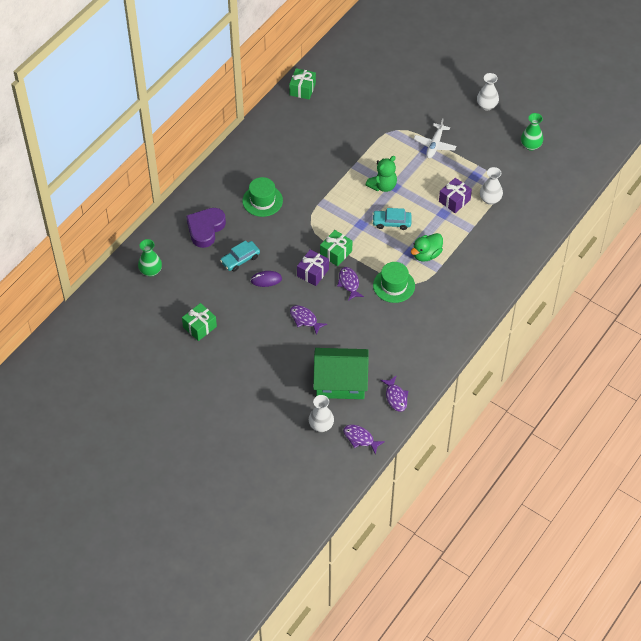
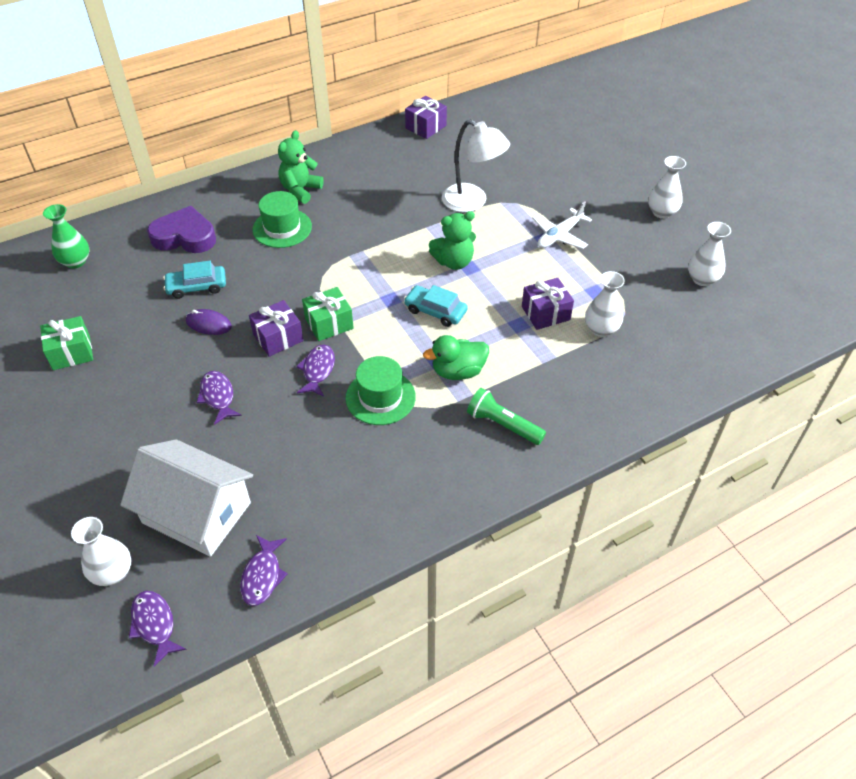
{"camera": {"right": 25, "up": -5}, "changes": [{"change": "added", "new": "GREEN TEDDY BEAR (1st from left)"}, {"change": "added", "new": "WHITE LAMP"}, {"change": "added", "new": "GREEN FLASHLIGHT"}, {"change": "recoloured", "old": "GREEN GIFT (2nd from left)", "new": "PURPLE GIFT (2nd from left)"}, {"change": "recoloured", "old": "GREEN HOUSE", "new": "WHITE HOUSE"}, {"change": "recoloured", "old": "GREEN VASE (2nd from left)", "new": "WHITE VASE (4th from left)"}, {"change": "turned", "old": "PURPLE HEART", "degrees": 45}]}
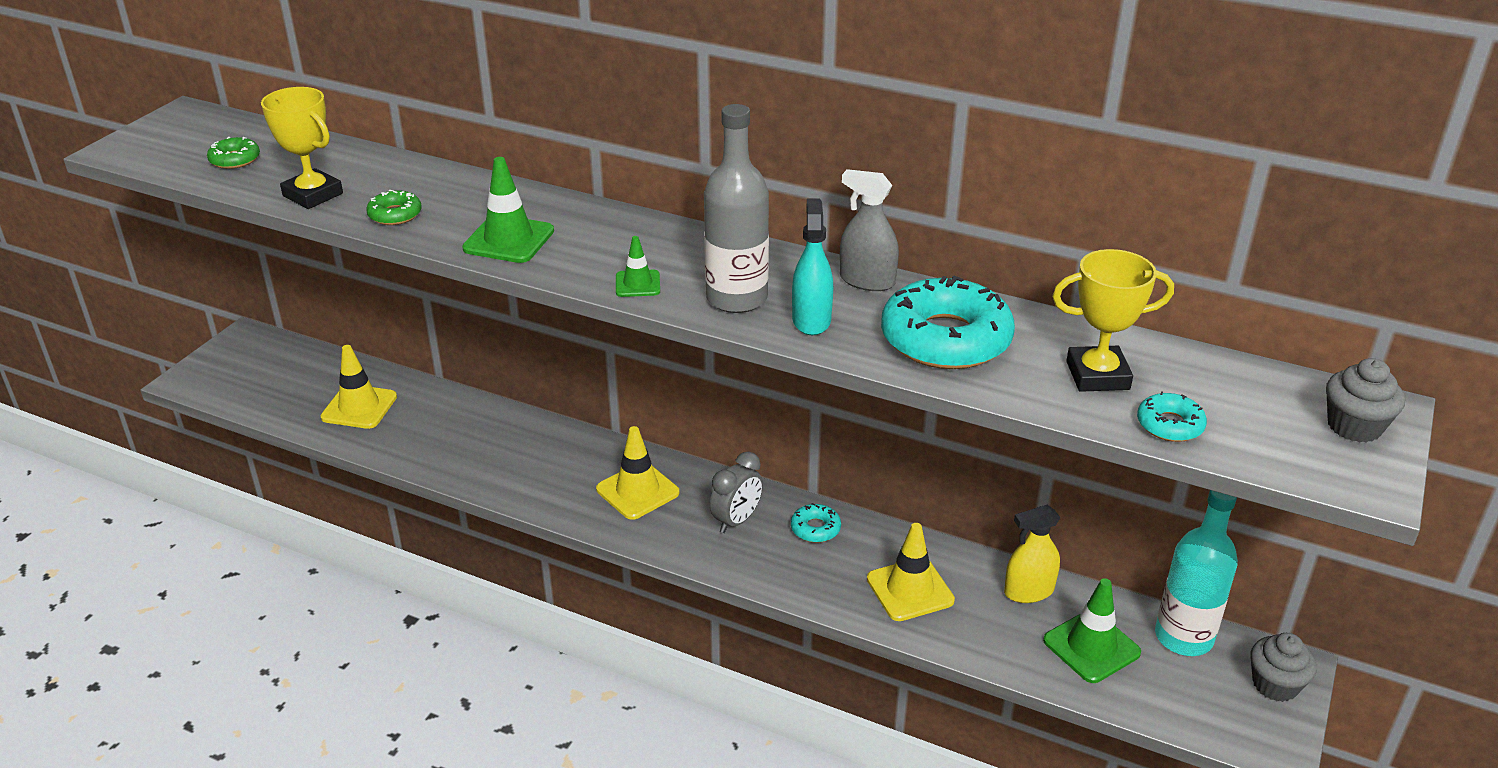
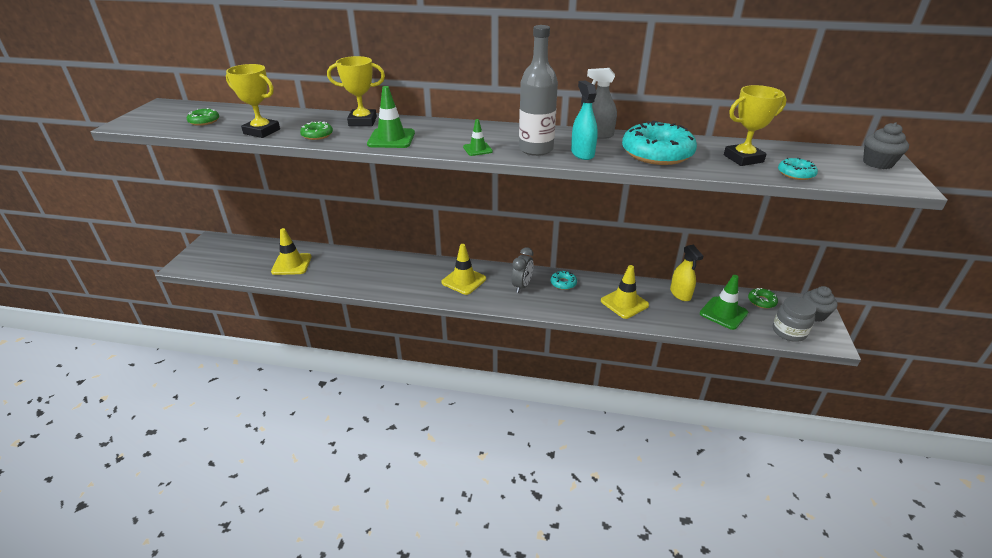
{"camera": {"right": -15, "up": 0}, "changes": [{"change": "added", "new": "YELLOW TROPHY (2nd from left)"}, {"change": "added", "new": "GREY JAR"}, {"change": "replaced", "old": "TURQUOISE BOTTLE", "new": "GREEN DONUT (3rd from left)"}, {"change": "turned", "old": "YELLOW SPRAY BOTTLE", "degrees": -75}]}
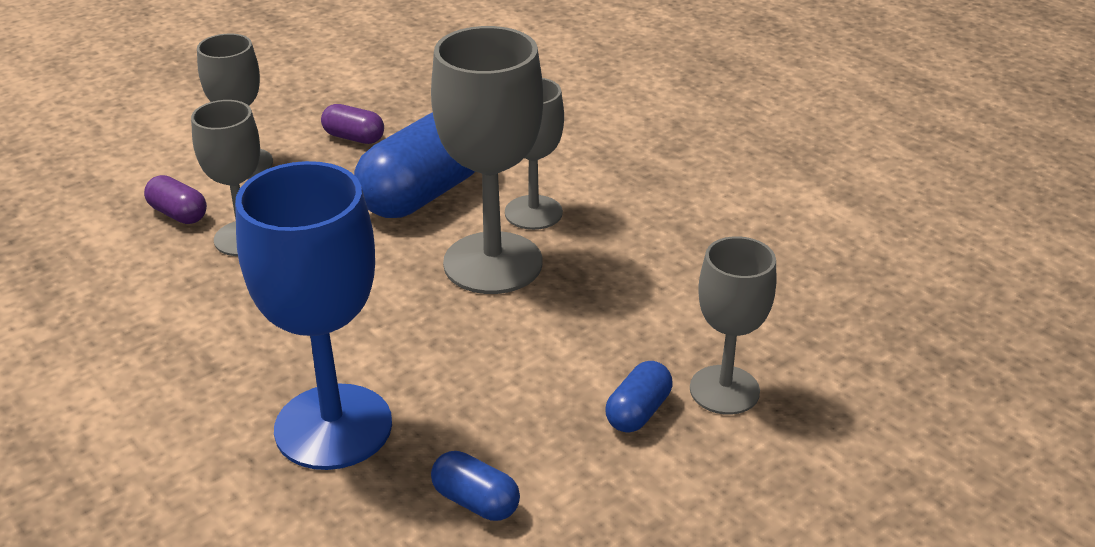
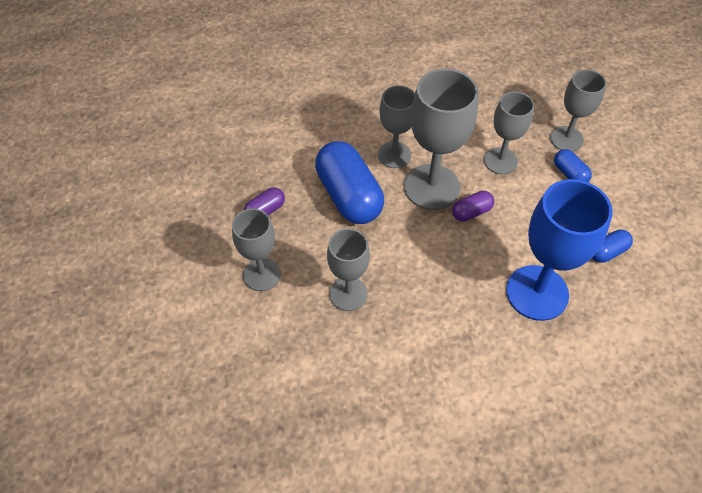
{"camera": {"right": -65, "up": 20}, "changes": [{"change": "added", "new": "GREY GOBLET (5th from left)"}, {"change": "moved", "old": "PURPLE CAPSULE (1st from left in the first image)", "new": "PURPLE CAPSULE (2nd from left)"}]}
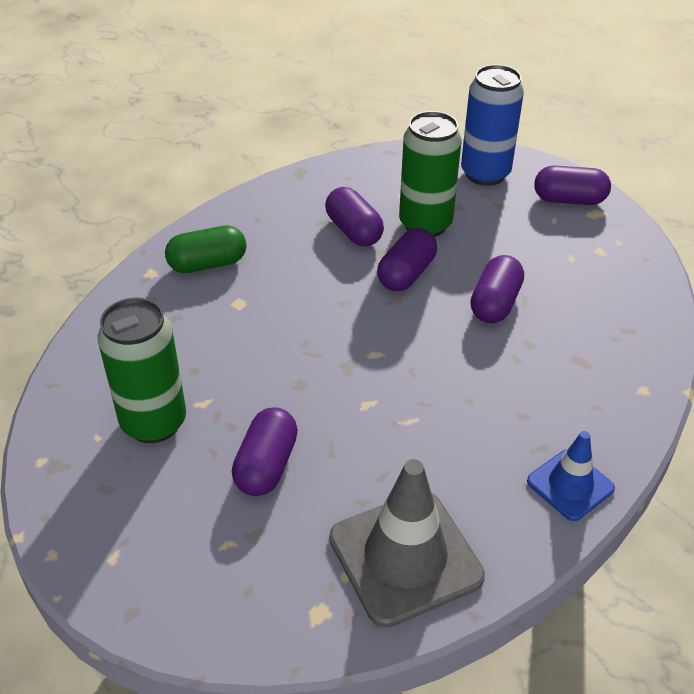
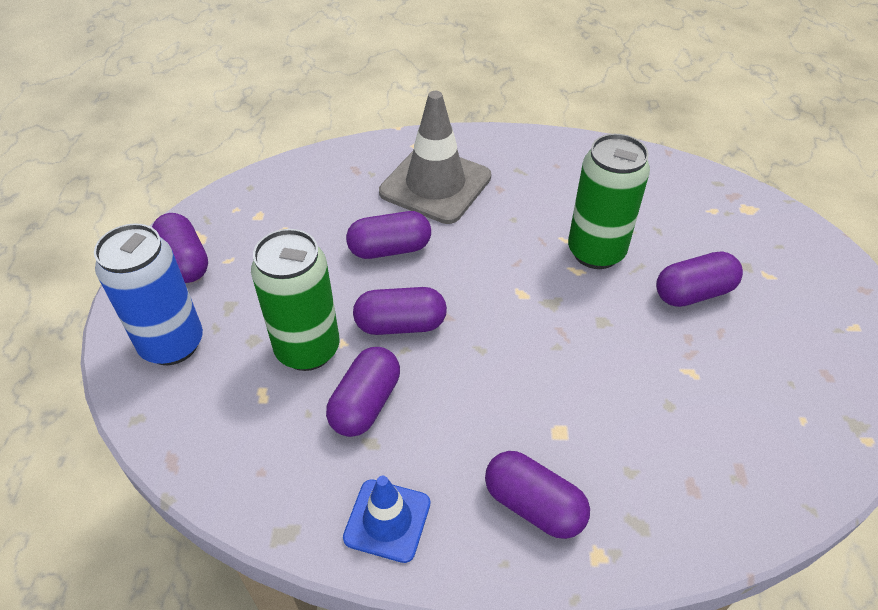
{"camera": {"right": -125, "up": 5}, "changes": [{"change": "moved", "old": "GREEN CAN (1st from left in the first image)", "new": "GREEN CAN (2nd from left)"}, {"change": "moved", "old": "GREY TRAFFIC CONE"}, {"change": "moved", "old": "BLUE TRAFFIC CONE"}, {"change": "recoloured", "old": "GREEN CAPSULE", "new": "PURPLE CAPSULE (5th from left)"}]}
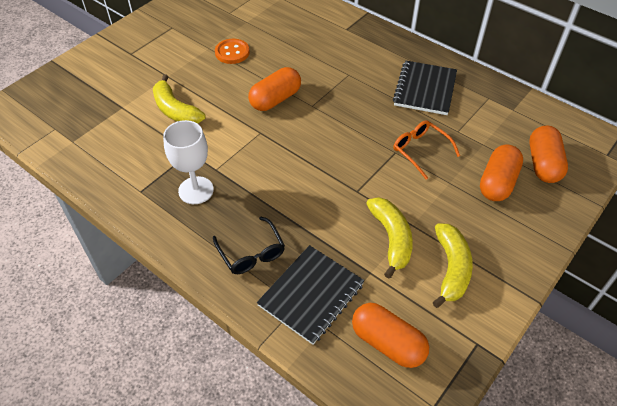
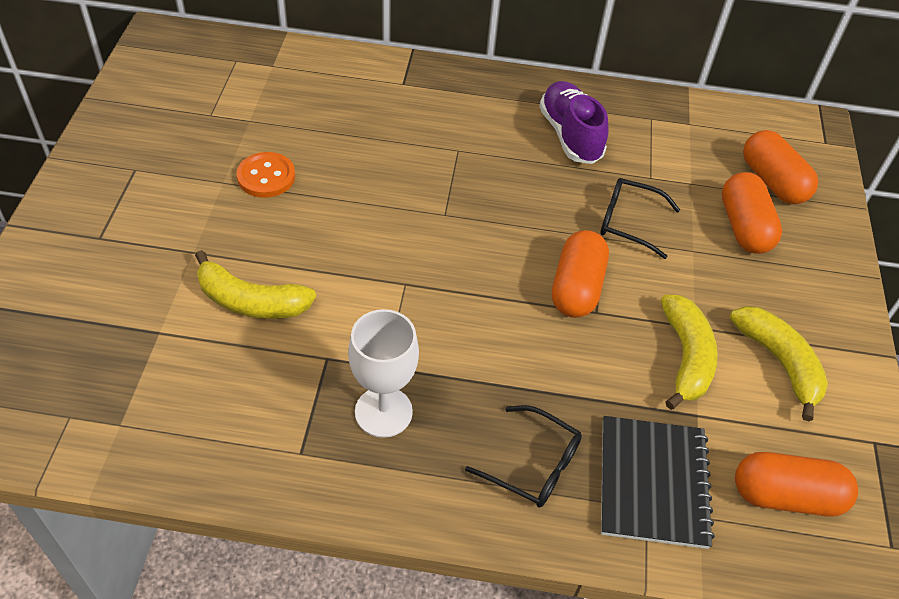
{"camera": {"right": -35, "up": 0}, "changes": [{"change": "moved", "old": "ORANGE CAPSULE (1st from left)"}, {"change": "replaced", "old": "BLACK NOTEBOOK (2nd from left)", "new": "PURPLE SHOE"}, {"change": "recoloured", "old": "ORANGE GLASSES", "new": "BLACK GLASSES (2nd from left)"}, {"change": "turned", "old": "YELLOW BANANA (2nd from left)", "degrees": 45}]}
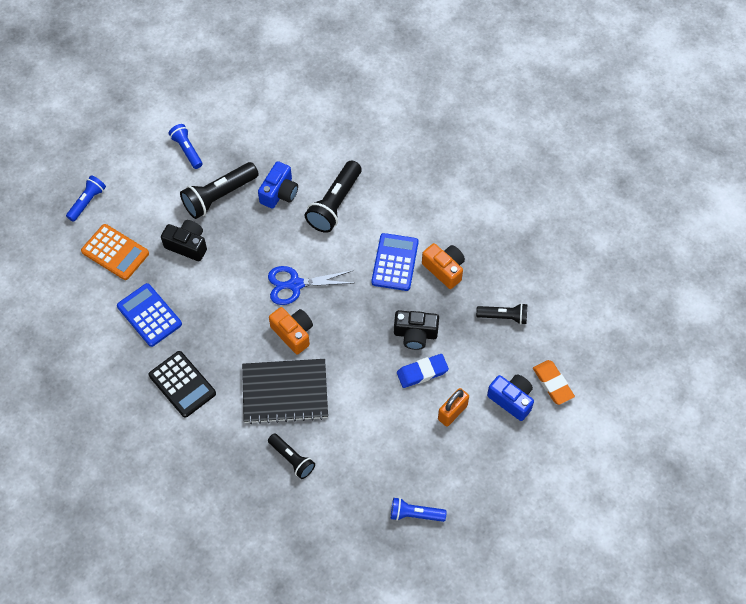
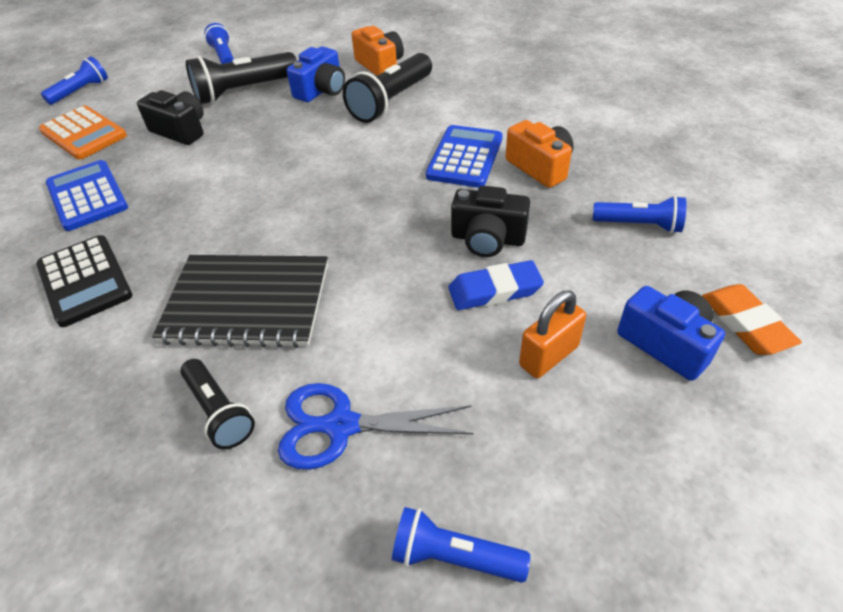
{"camera": {"right": 10, "up": -15}, "changes": [{"change": "moved", "old": "BLUE SCISSORS"}, {"change": "moved", "old": "ORANGE CAMERA (1st from left)"}, {"change": "recoloured", "old": "BLACK FLASHLIGHT (4th from left)", "new": "BLUE FLASHLIGHT (4th from left)"}]}
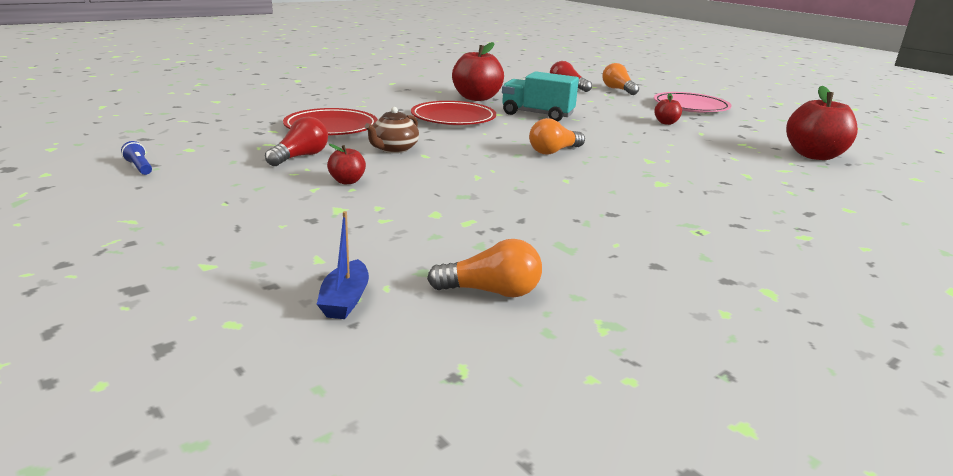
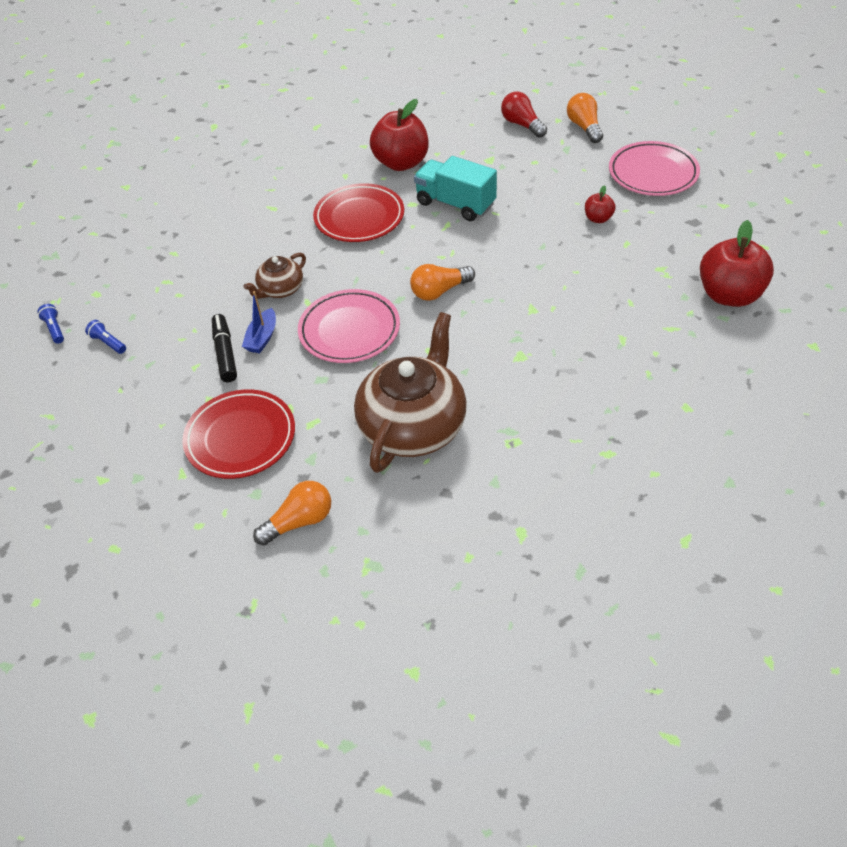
{"camera": {"right": 15, "up": 25}, "changes": [{"change": "removed", "old": "RED LIGHT BULB (1st from left)"}, {"change": "added", "new": "BLUE FLASHLIGHT (2nd from left)"}, {"change": "added", "new": "PINK PLATE (1st from left)"}, {"change": "added", "new": "BROWN TEAPOT (2nd from left)"}, {"change": "moved", "old": "RED PLATE (1st from left)"}, {"change": "moved", "old": "BLUE BOAT"}, {"change": "replaced", "old": "RED APPLE (1st from left)", "new": "BLACK MARKER"}, {"change": "turned", "old": "ORANGE LIGHT BULB (1st from left)", "degrees": -45}]}
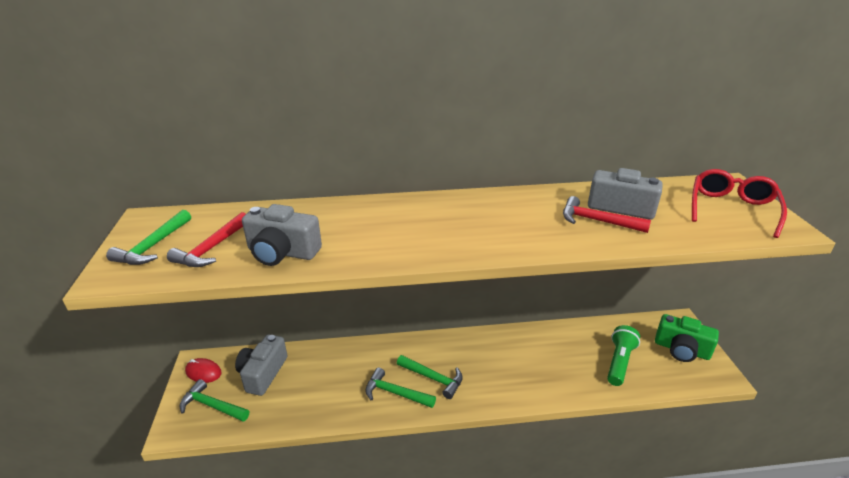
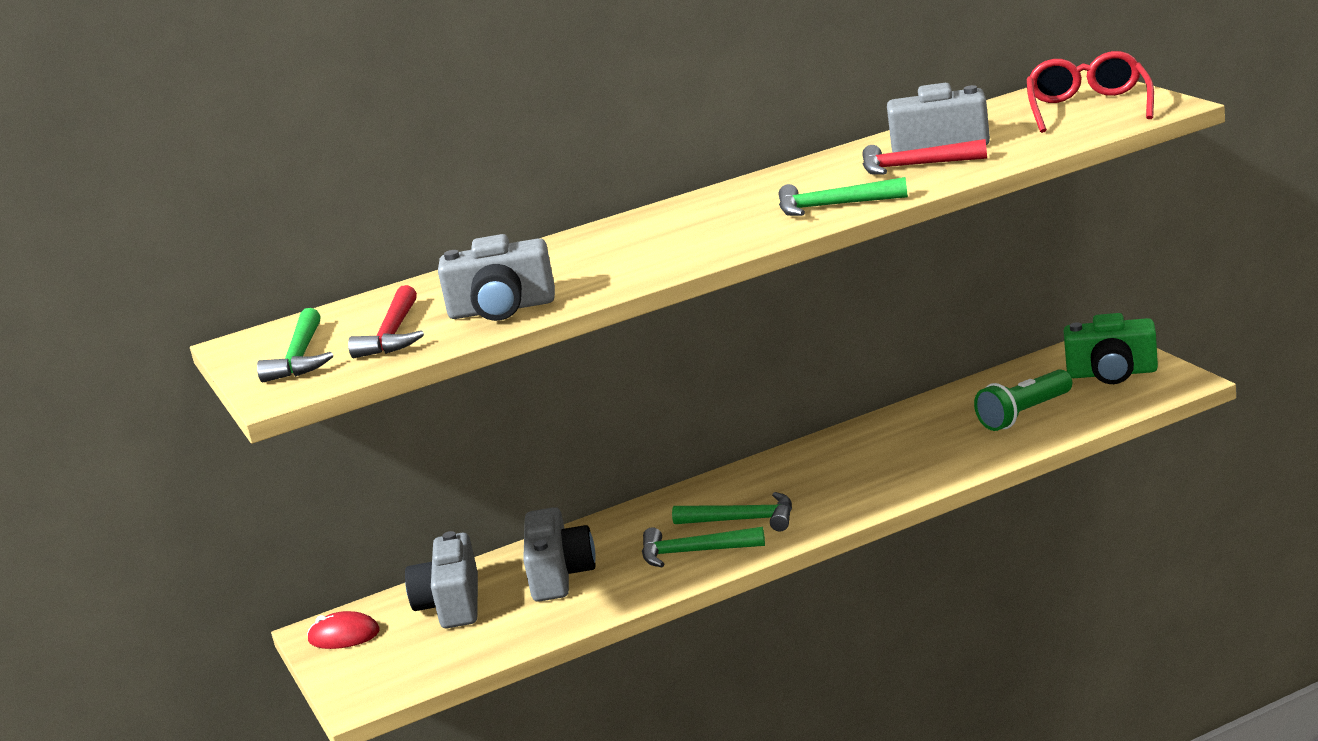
{"camera": {"right": -15, "up": -10}, "changes": [{"change": "added", "new": "GREY CAMERA (3rd from left)"}, {"change": "moved", "old": "GREEN HAMMER (2nd from left in the first image)", "new": "GREEN HAMMER (4th from left)"}, {"change": "turned", "old": "GREEN FLASHLIGHT", "degrees": -135}]}
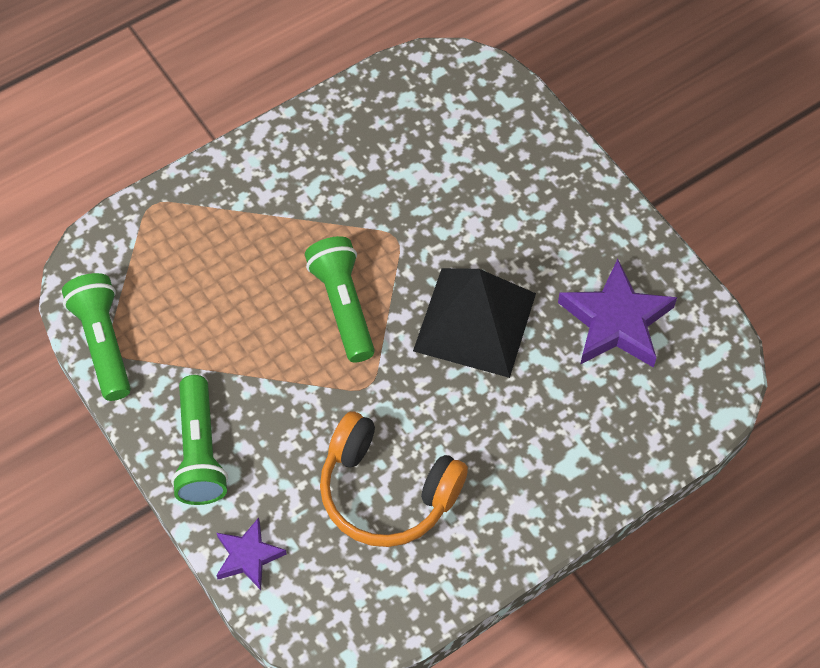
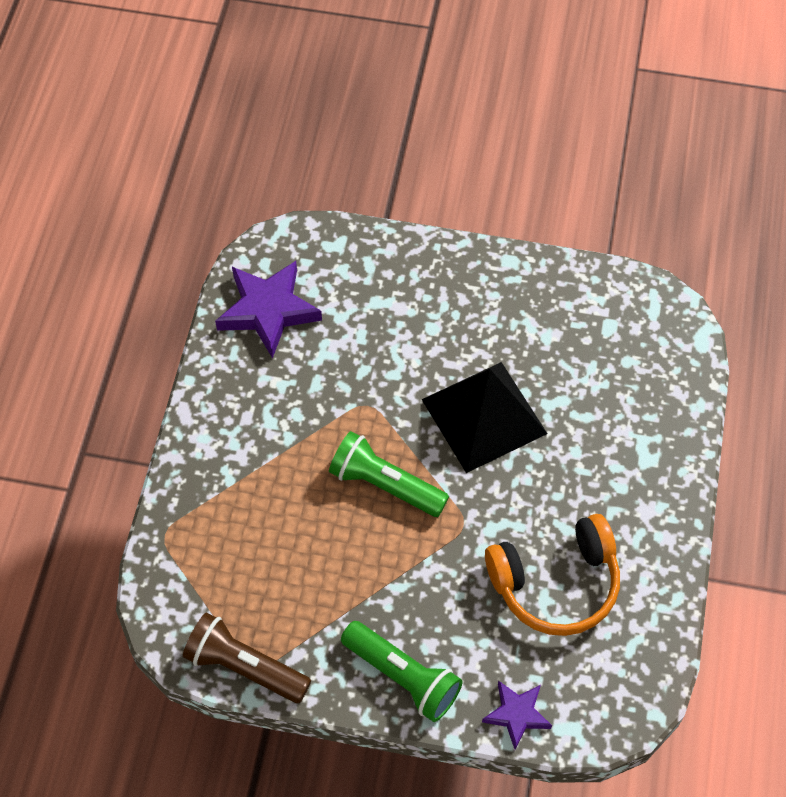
{"camera": {"right": -45, "up": 0}, "changes": [{"change": "moved", "old": "PURPLE STAR (2nd from left in the first image)", "new": "PURPLE STAR (1st from left)"}, {"change": "recoloured", "old": "GREEN FLASHLIGHT (1st from left)", "new": "BROWN FLASHLIGHT"}]}
